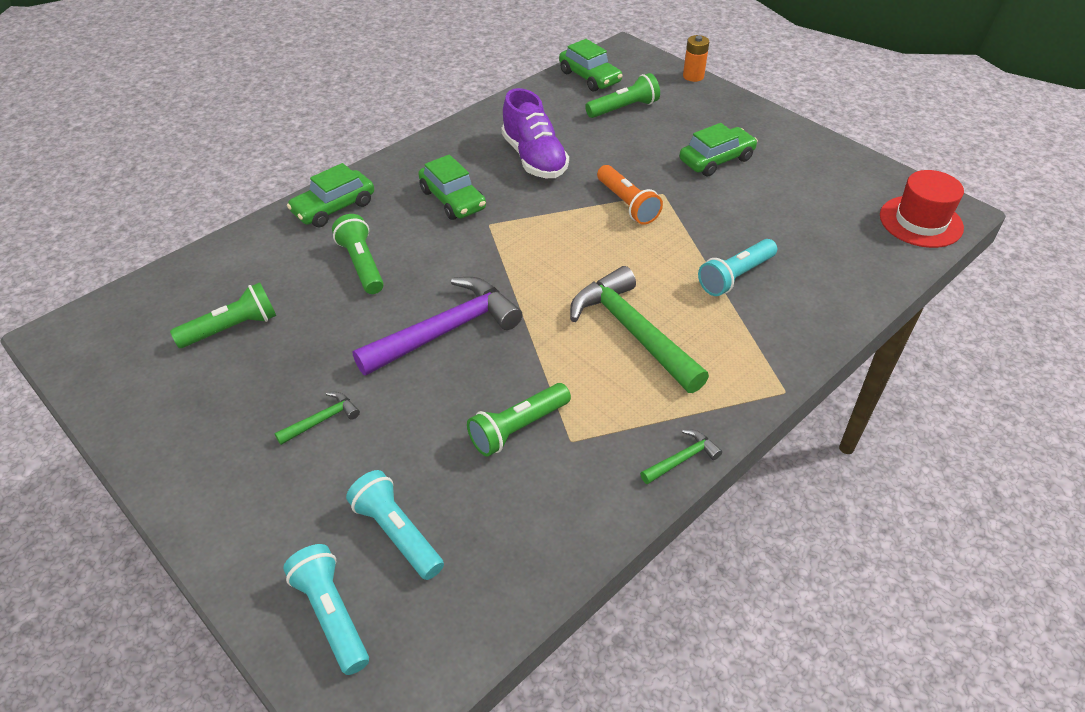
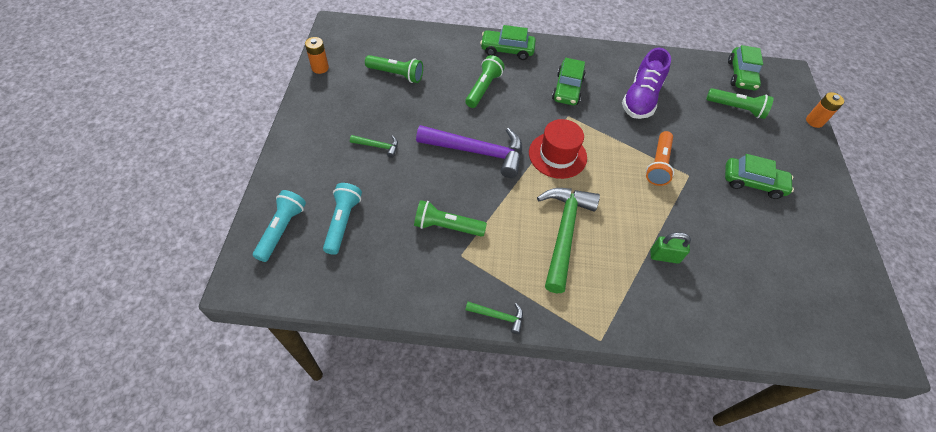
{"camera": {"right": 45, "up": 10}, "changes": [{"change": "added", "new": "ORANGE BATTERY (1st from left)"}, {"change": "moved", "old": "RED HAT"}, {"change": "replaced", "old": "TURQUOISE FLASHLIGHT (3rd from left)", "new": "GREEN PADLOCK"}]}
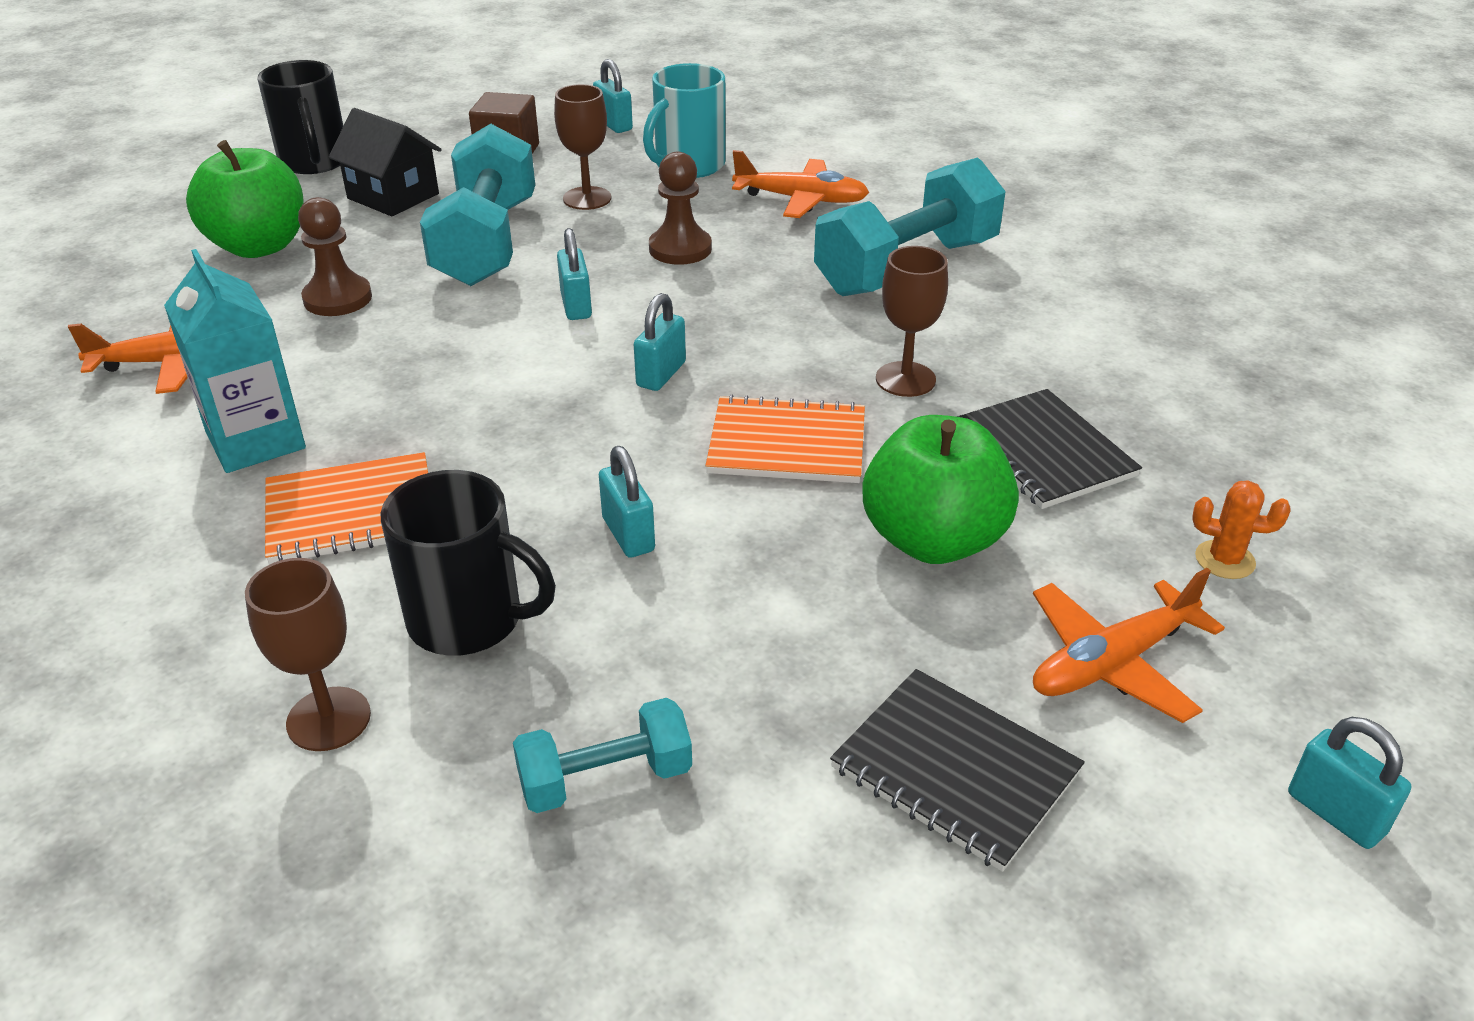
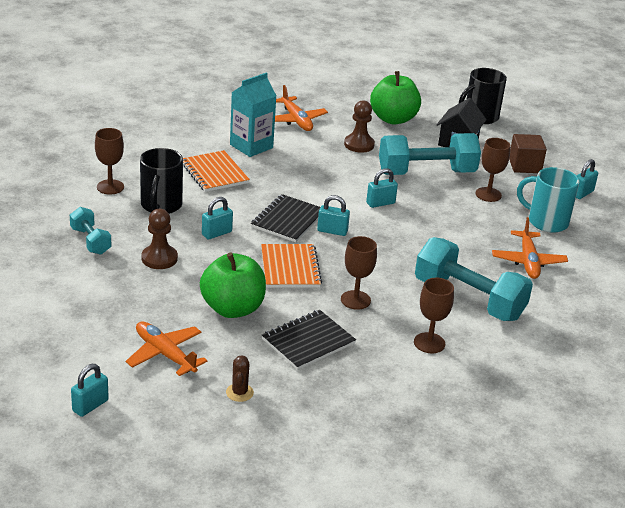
{"camera": {"right": 75, "up": -5}, "changes": [{"change": "added", "new": "BROWN GOBLET (3rd from left)"}, {"change": "moved", "old": "BROWN PAWN (2nd from left in the first image)", "new": "BROWN PAWN (1st from left)"}, {"change": "moved", "old": "BLACK NOTEBOOK (1st from left)"}, {"change": "recoloured", "old": "ORANGE CACTUS", "new": "BROWN CACTUS"}]}
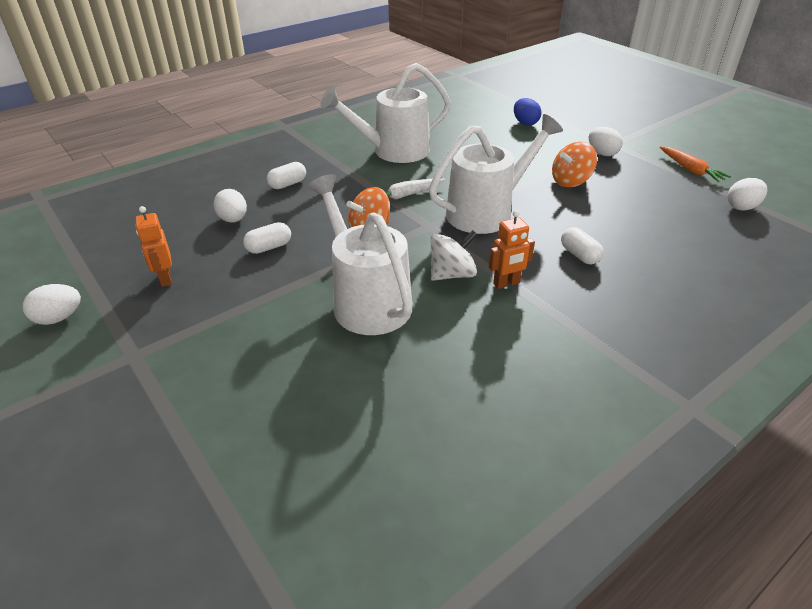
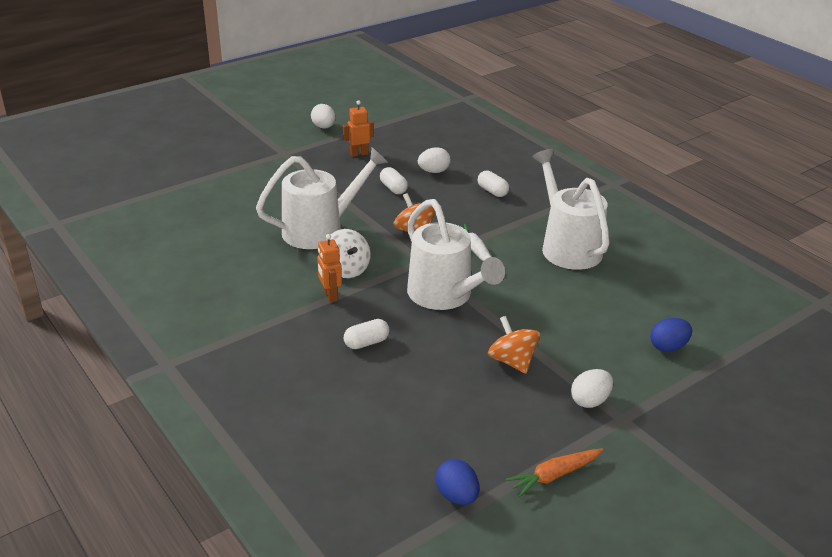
{"camera": {"right": 90, "up": -5}, "changes": [{"change": "recoloured", "old": "WHITE EGG (4th from left)", "new": "BLUE EGG (1st from left)"}]}
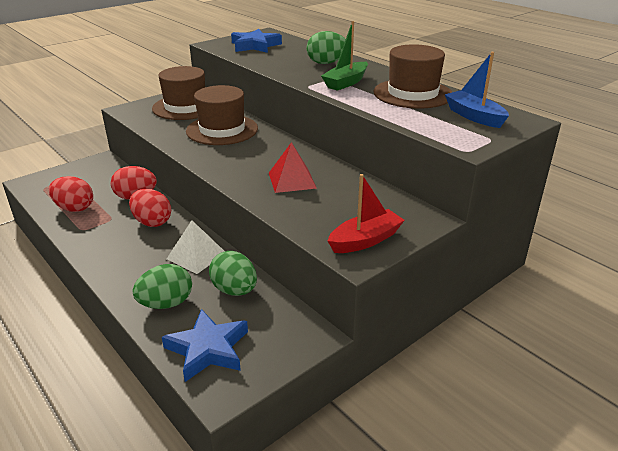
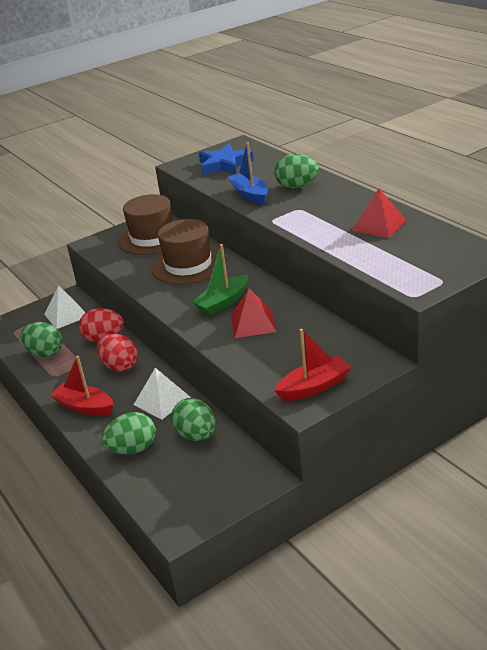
{"camera": {"right": 10, "up": 0}, "changes": [{"change": "removed", "old": "BLUE STAR (1st from left)"}, {"change": "added", "new": "WHITE PYRAMID (1st from left)"}, {"change": "added", "new": "RED BOAT (1st from left)"}, {"change": "moved", "old": "GREEN BOAT"}, {"change": "moved", "old": "BLUE BOAT"}, {"change": "replaced", "old": "BROWN HAT (3rd from left)", "new": "RED PYRAMID (2nd from left)"}, {"change": "recoloured", "old": "RED EGG (1st from left)", "new": "GREEN EGG (1st from left)"}]}
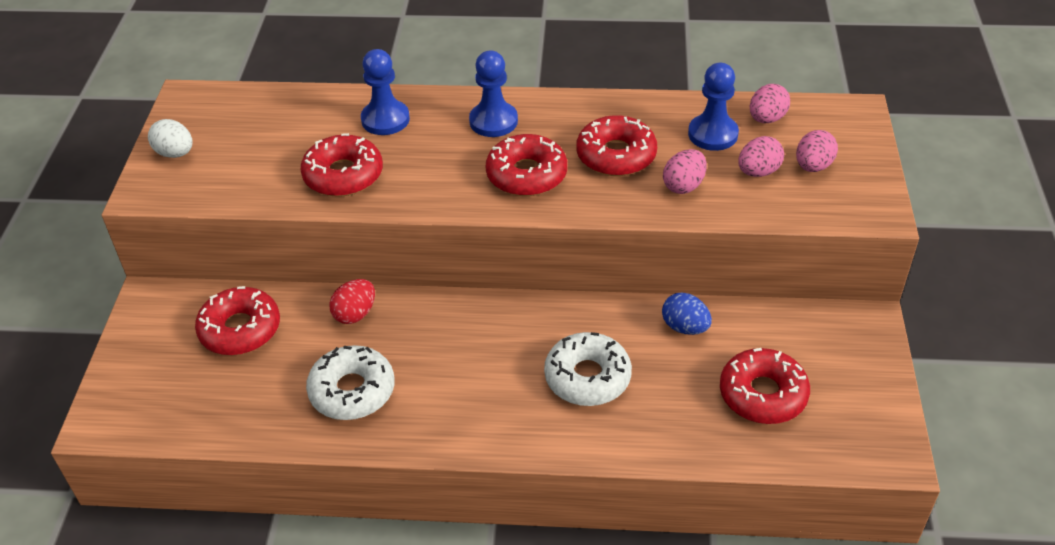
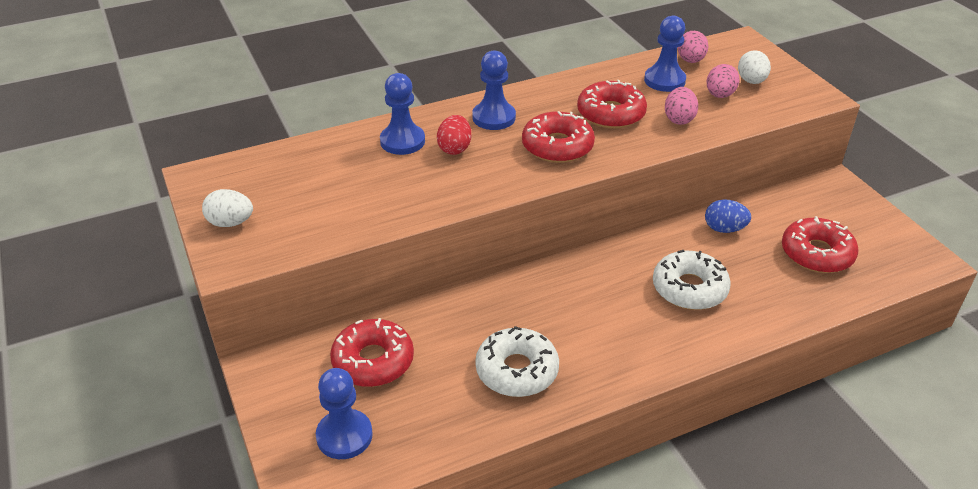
{"camera": {"right": -30, "up": -5}, "changes": [{"change": "removed", "old": "RED DONUT (2nd from left)"}, {"change": "added", "new": "BLUE PAWN (1st from left)"}, {"change": "moved", "old": "RED EGG"}, {"change": "recoloured", "old": "PINK EGG (4th from left)", "new": "WHITE EGG (2nd from left)"}]}
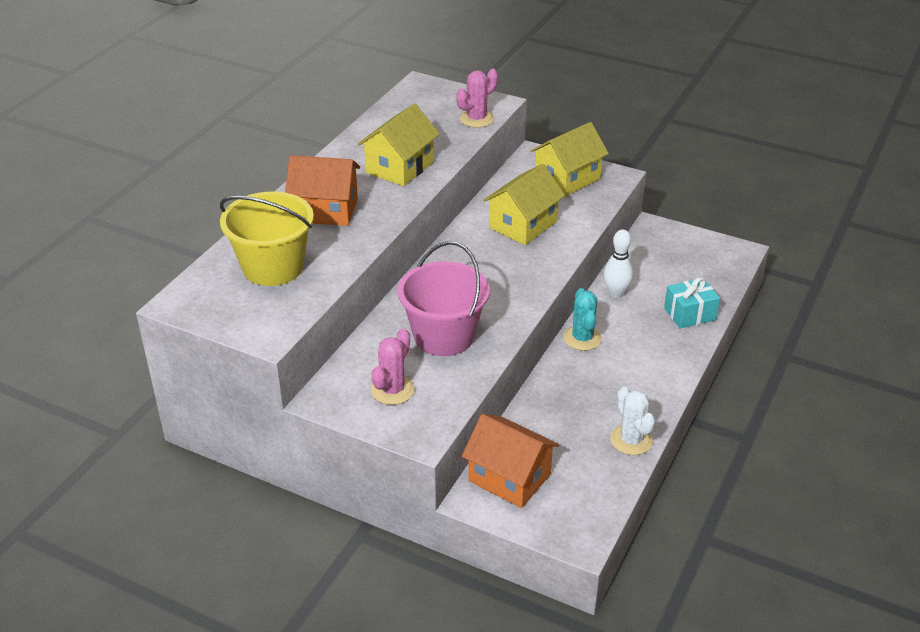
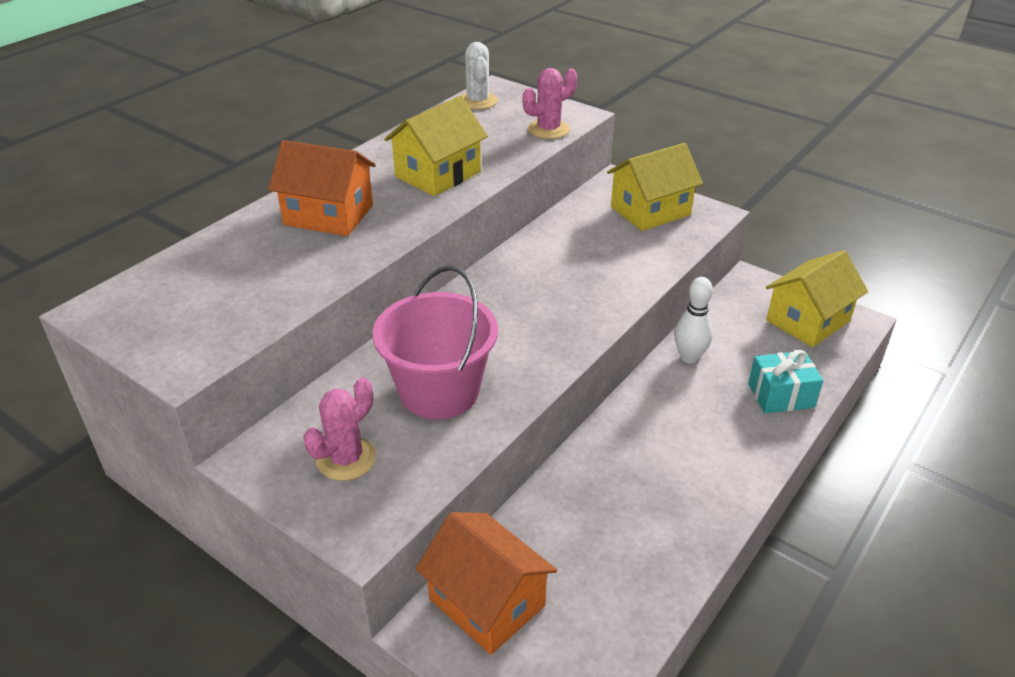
{"camera": {"right": 10, "up": 0}, "changes": [{"change": "removed", "old": "YELLOW BUCKET"}, {"change": "removed", "old": "TURQUOISE CACTUS"}, {"change": "moved", "old": "YELLOW HOUSE (2nd from left in the first image)", "new": "YELLOW HOUSE (3rd from left)"}, {"change": "moved", "old": "WHITE CACTUS"}]}
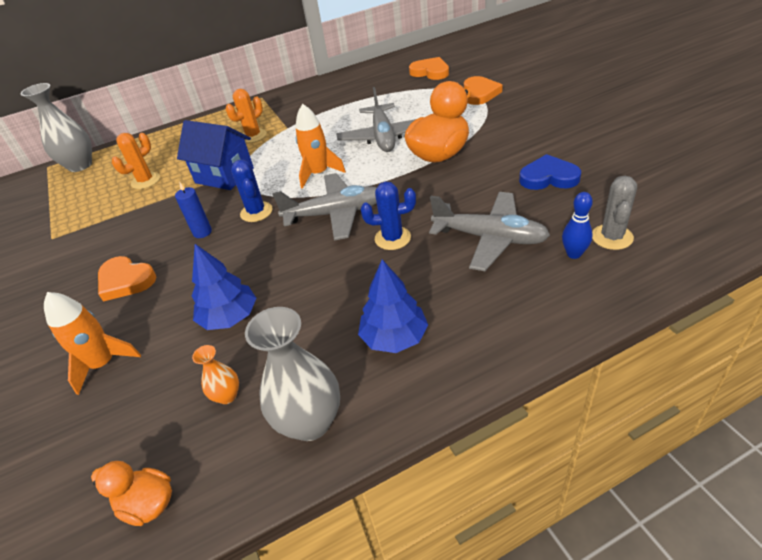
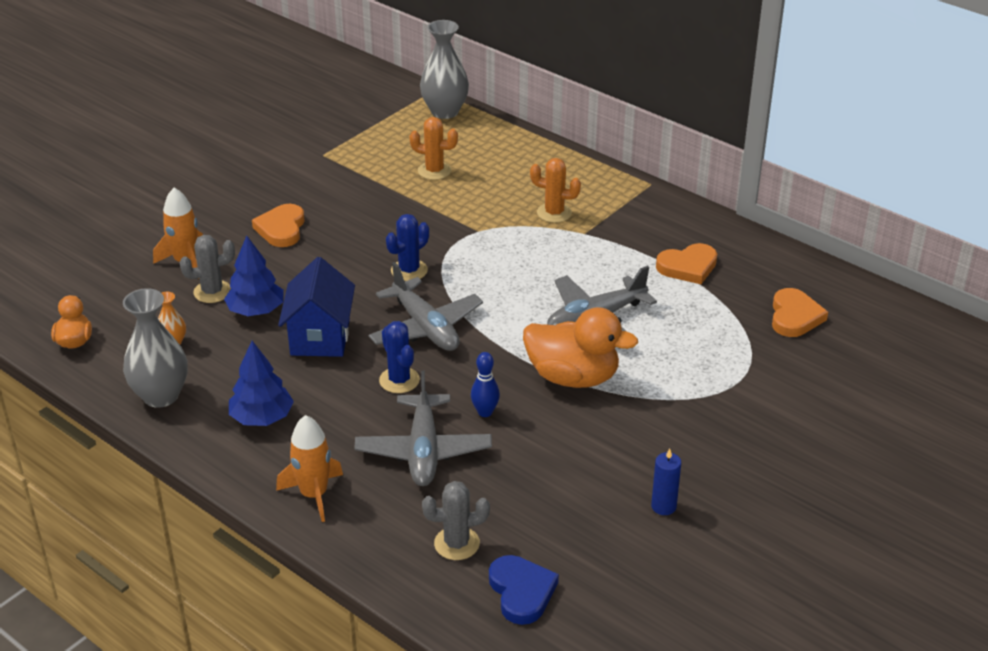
{"camera": {"right": 60, "up": -5}, "changes": [{"change": "added", "new": "GREY CACTUS (1st from left)"}, {"change": "moved", "old": "BLUE CANDLE"}, {"change": "moved", "old": "BLUE HOUSE"}, {"change": "moved", "old": "ORANGE ROCKET (2nd from left)"}, {"change": "moved", "old": "ORANGE HEART (3rd from left in the first image)", "new": "ORANGE HEART (2nd from left)"}, {"change": "moved", "old": "BLUE HEART"}, {"change": "moved", "old": "BLUE BOWLING PIN"}]}
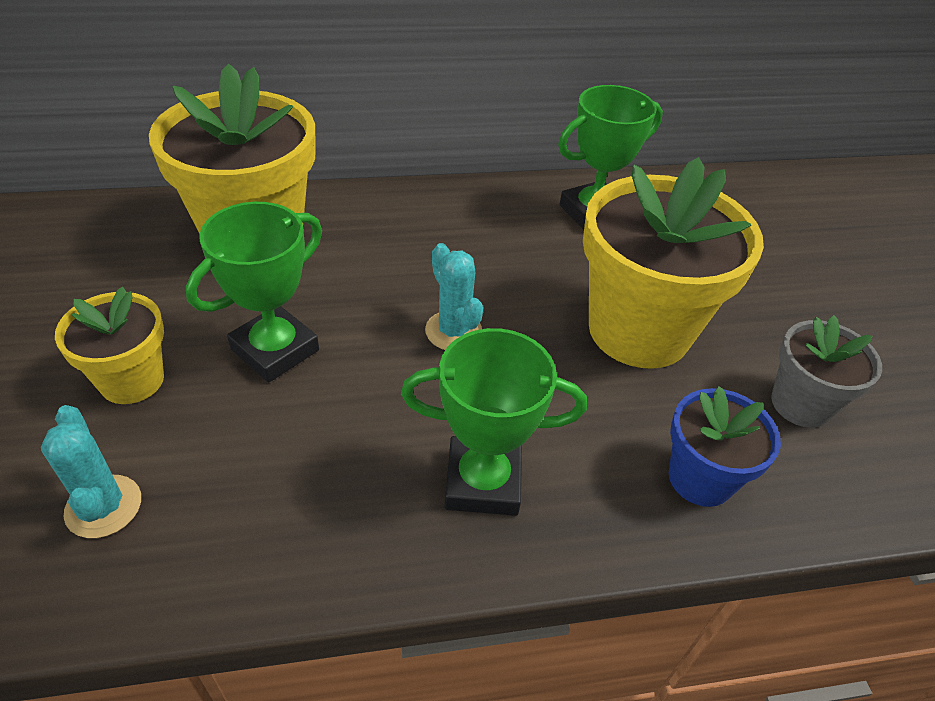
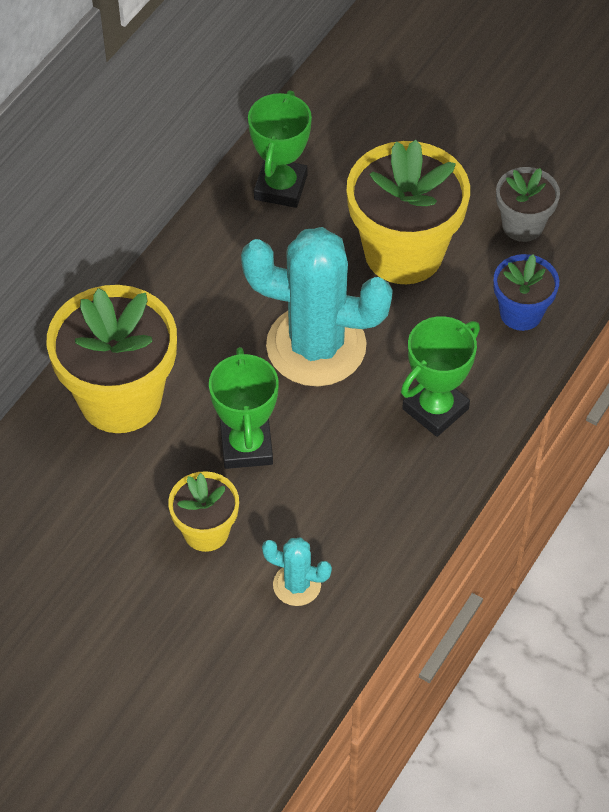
{"camera": {"right": -45, "up": 10}, "changes": [{"change": "resized", "old": "TURQUOISE CACTUS (2nd from left)", "factor": 2.24}]}
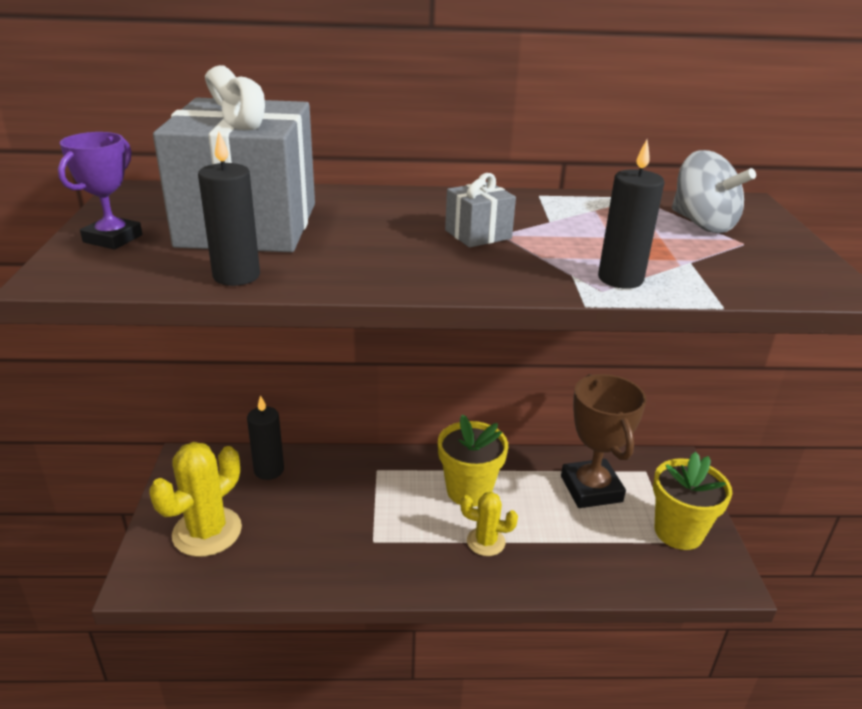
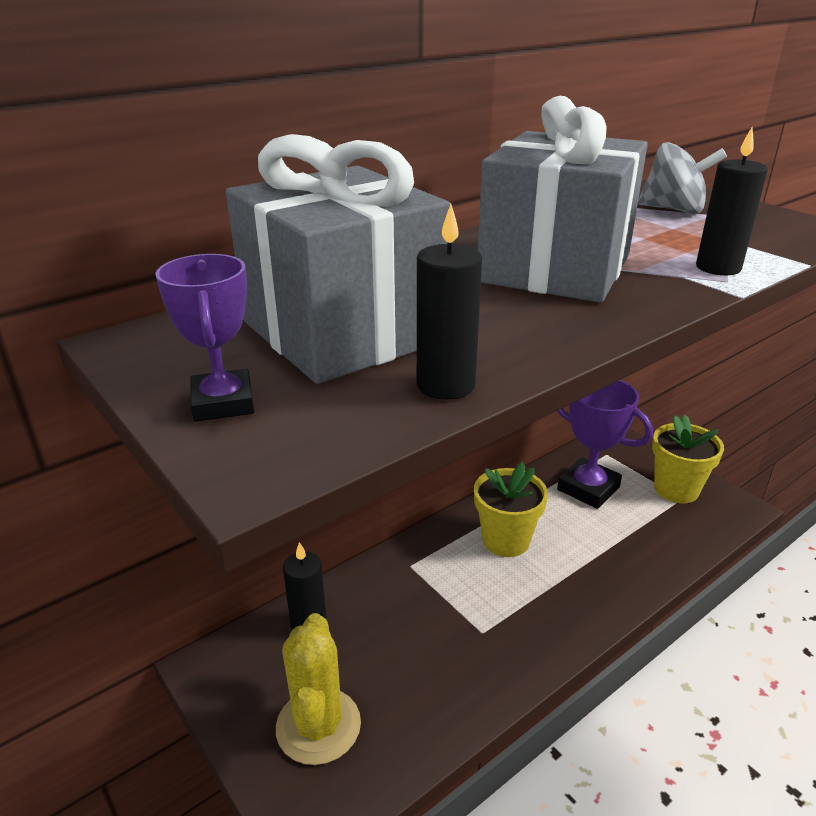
{"camera": {"right": -35, "up": 0}, "changes": [{"change": "removed", "old": "YELLOW CACTUS (2nd from left)"}, {"change": "recoloured", "old": "BROWN TROPHY", "new": "PURPLE TROPHY (2nd from left)"}, {"change": "resized", "old": "GREY GIFT (2nd from left)", "factor": 2.45}]}
